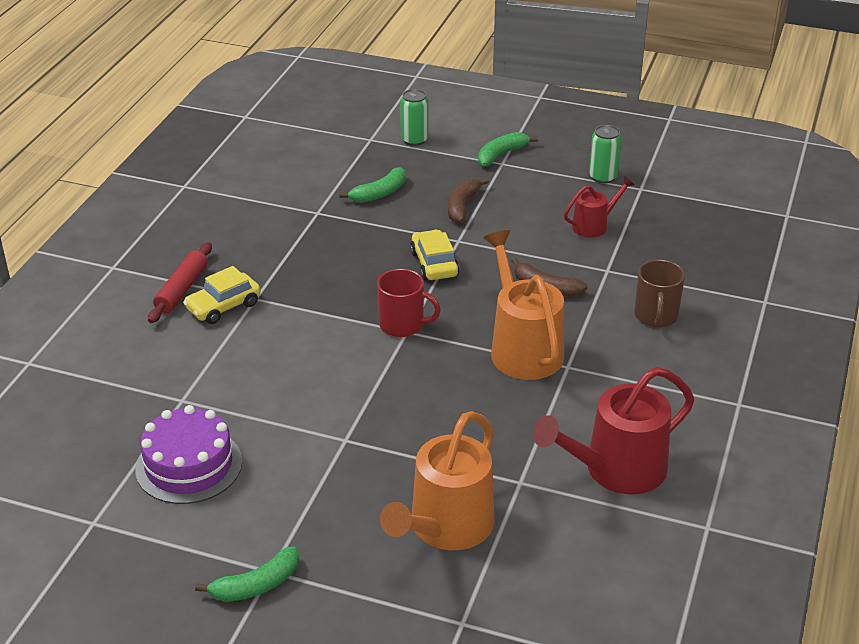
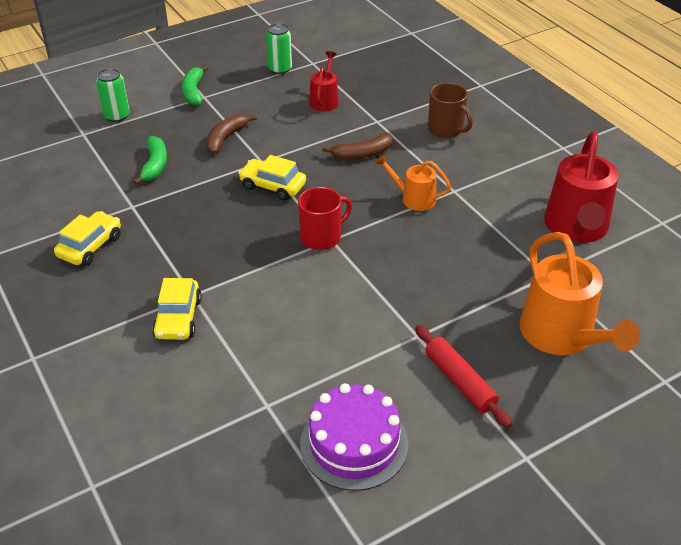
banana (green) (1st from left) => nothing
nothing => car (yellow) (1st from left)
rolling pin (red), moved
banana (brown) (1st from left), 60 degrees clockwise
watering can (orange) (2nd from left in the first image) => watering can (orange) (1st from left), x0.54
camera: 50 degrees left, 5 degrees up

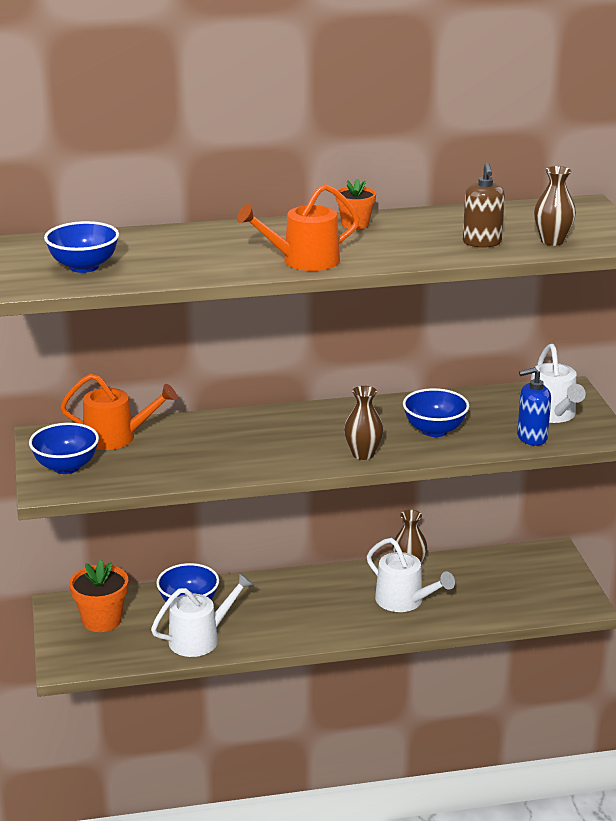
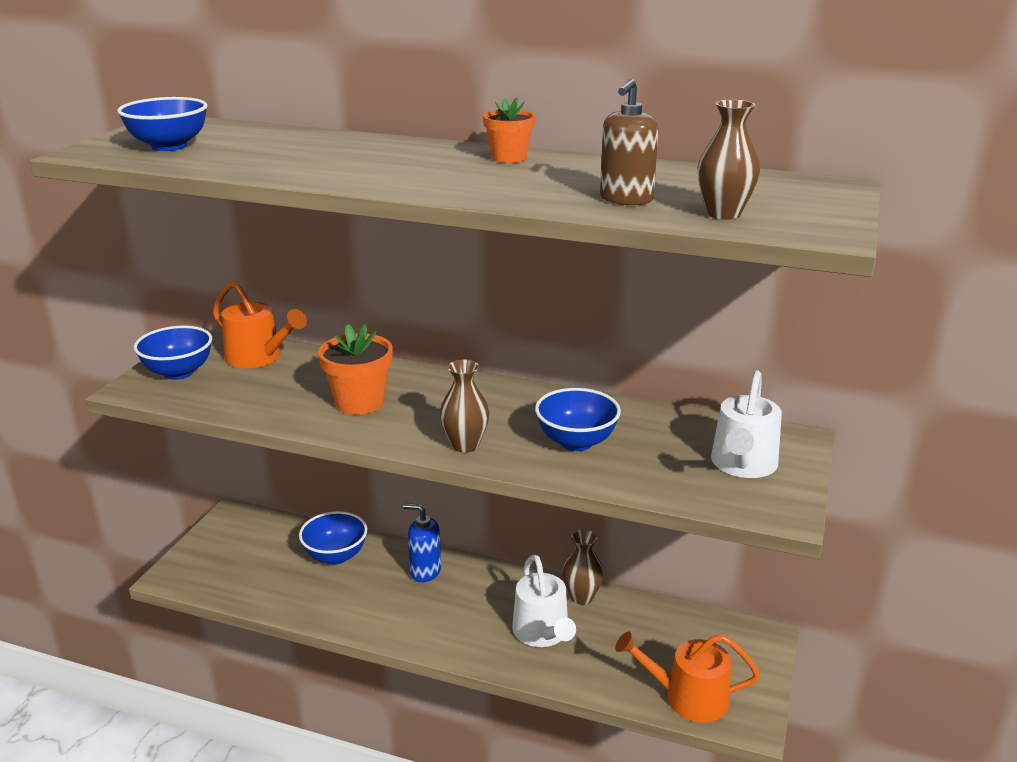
watering can (white) (1st from left) => nothing
flower pot (orange) (1st from left), moved
watering can (orange) (2nd from left), moved
soap dispenser (blue), moved
camera: 30 degrees right, 0 degrees up

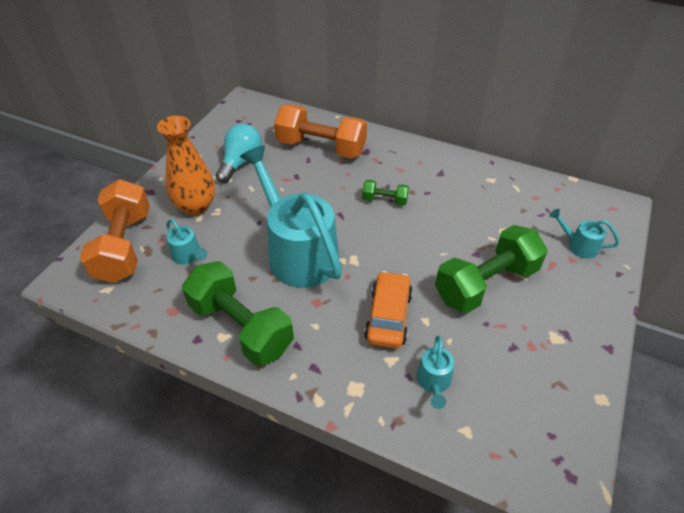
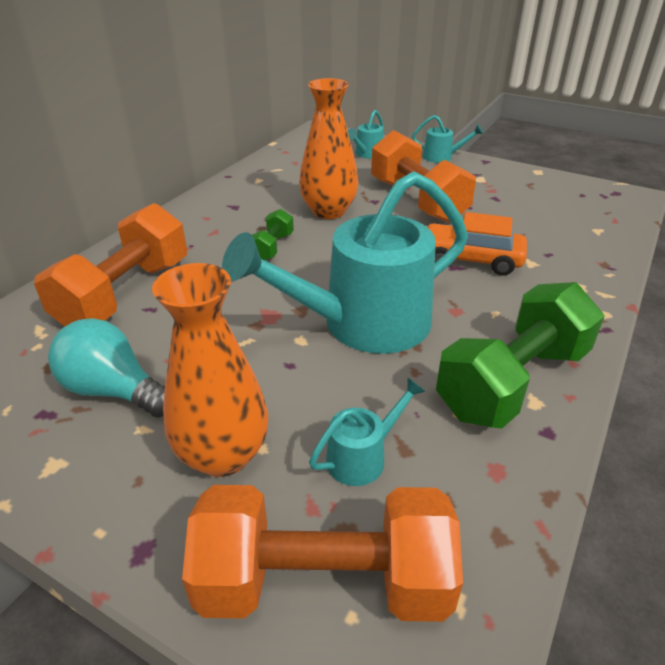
nothing => vase (orange) (2nd from left)
watering can (turquoise) (3rd from left in the first image) => watering can (turquoise) (4th from left), moved
dumbbell (green) (3rd from left) => dumbbell (orange) (3rd from left)
camera: 85 degrees left, 10 degrees down

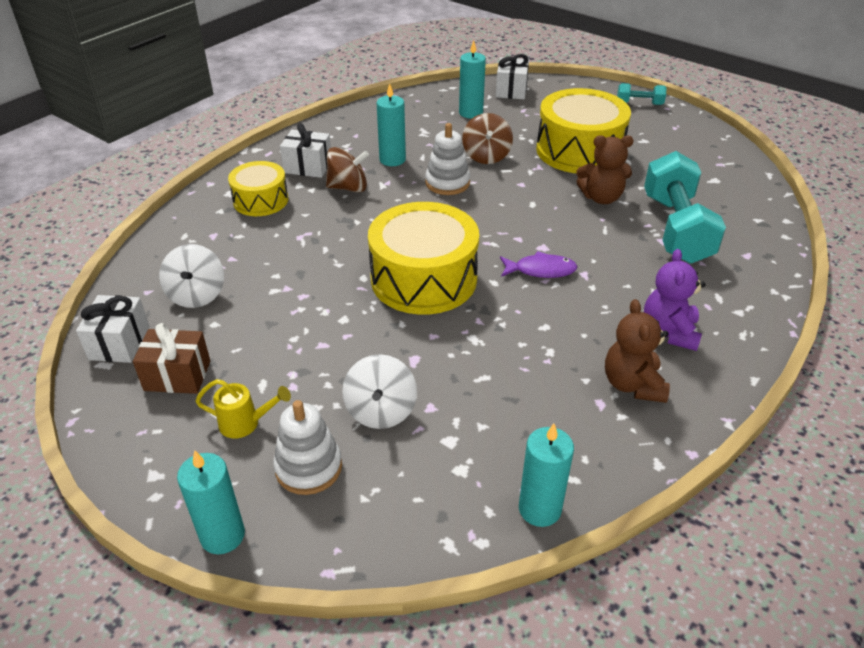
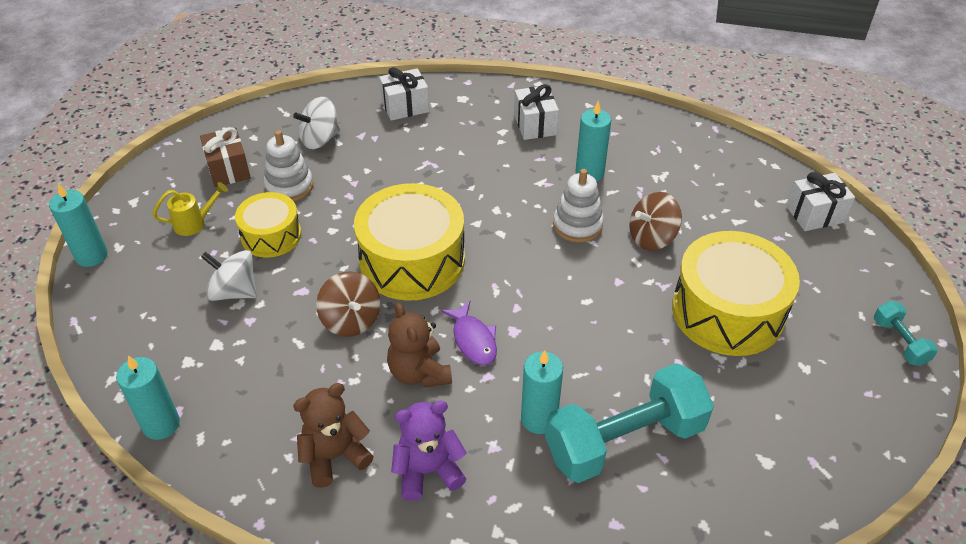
gift (white) (1st from left), moved
drum (yellow) (1st from left), moved
stacking toy (white) (1st from left), moved
spinning top (brown) (1st from left), moved
candle (turquoise) (3rd from left), moved
teddy bear (brown) (1st from left in the first image) => teddy bear (brown) (2nd from left), moved
watering can (yellow), 90 degrees counterclockwise
spinning top (white) (2nd from left in the first image) => spinning top (white) (1st from left), 45 degrees clockwise
camera: 65 degrees right, 5 degrees up

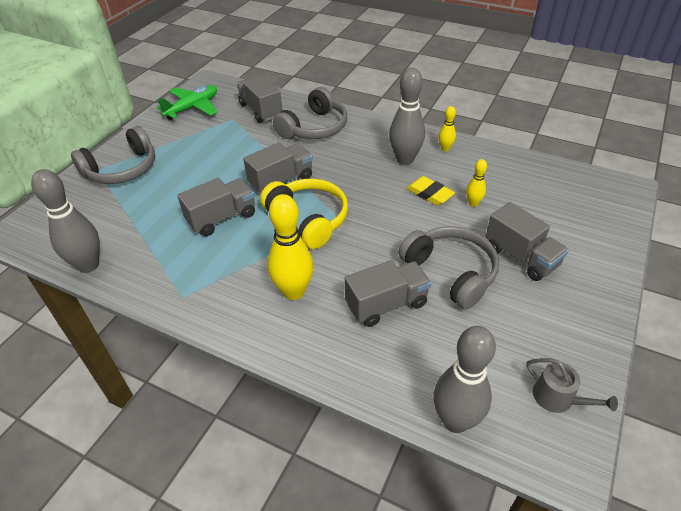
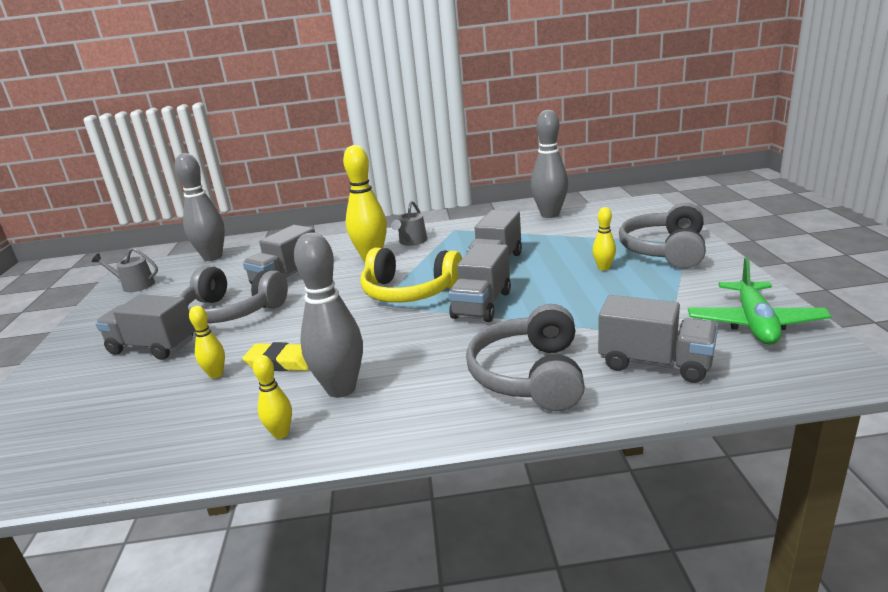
nothing => watering can (grey) (2nd from left)
nothing => bowling pin (yellow) (4th from left)
camera: 150 degrees right, 20 degrees down

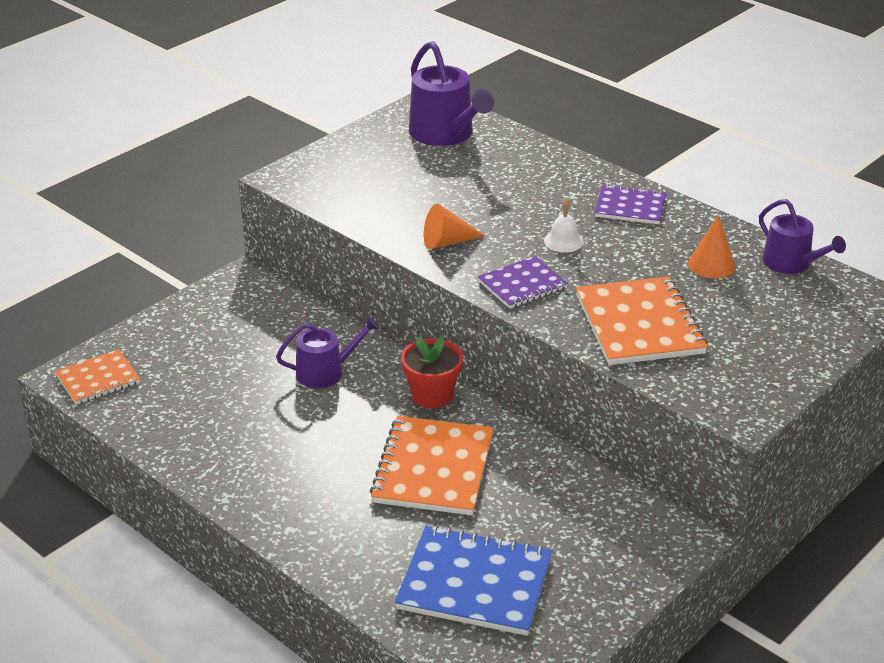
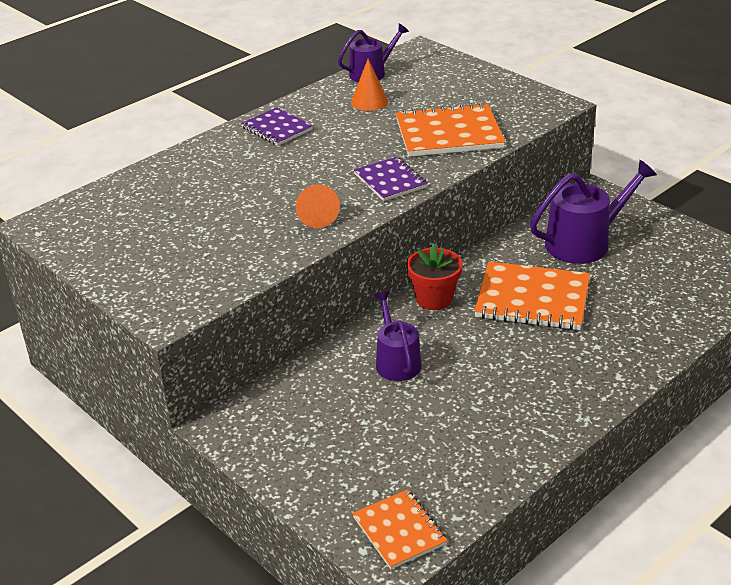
notebook (blue) => nothing
bell (white) => nothing
watering can (purple) (2nd from left in the first image) => watering can (purple) (3rd from left), moved
notebook (purple) (2nd from left in the first image) => notebook (purple) (1st from left), 60 degrees counterclockwise
camera: 85 degrees left, 0 degrees up

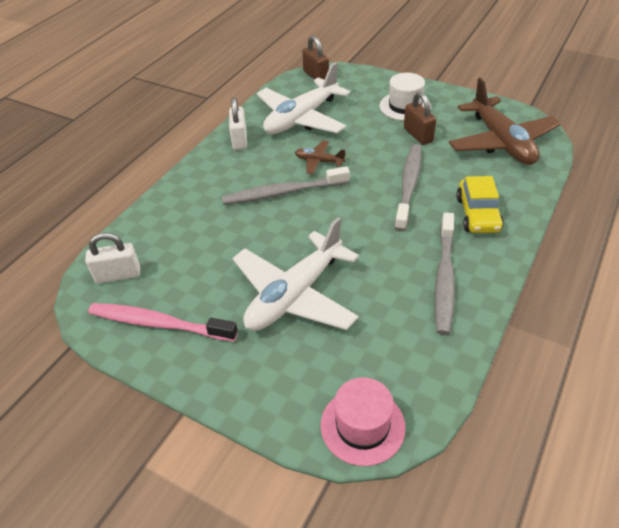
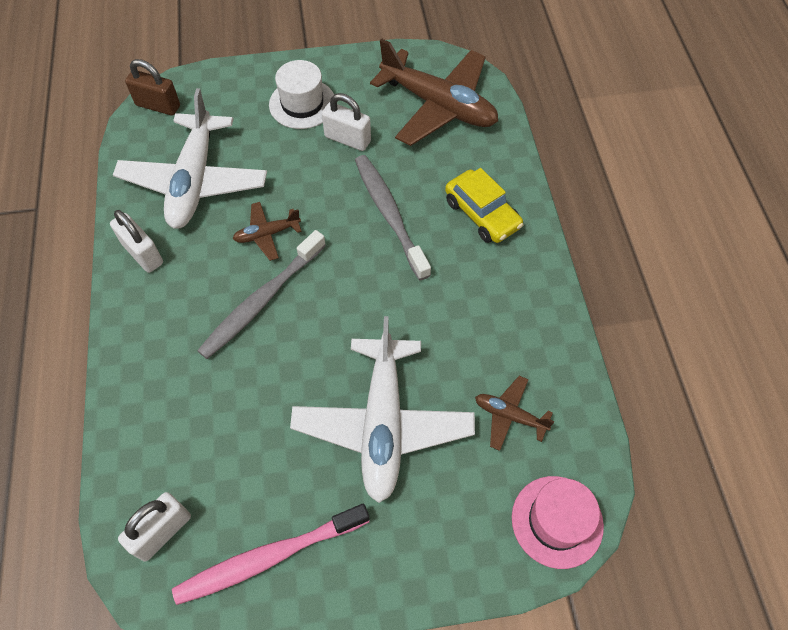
toothbrush (grey) (3rd from left) => nothing
nothing => plane (brown) (3rd from left)
padlock (brown) (2nd from left) => padlock (white) (3rd from left)
camera: 40 degrees left, 15 degrees up

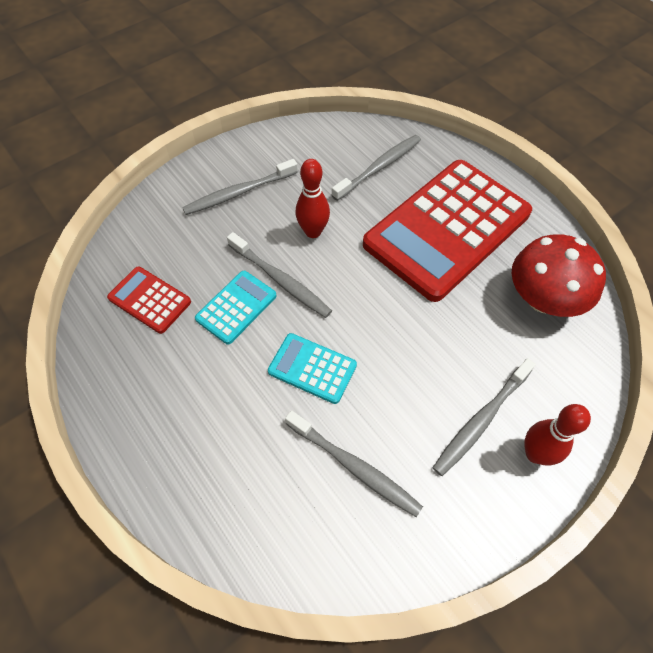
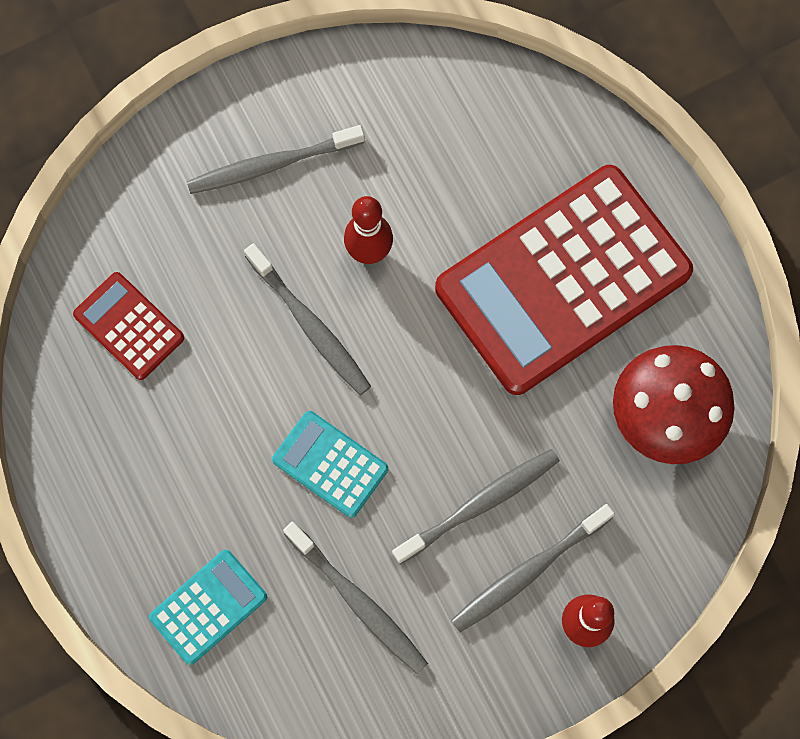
calculator (turquoise) (1st from left), moved
toothbrush (grey) (4th from left), moved
camera: 10 degrees right, 15 degrees up

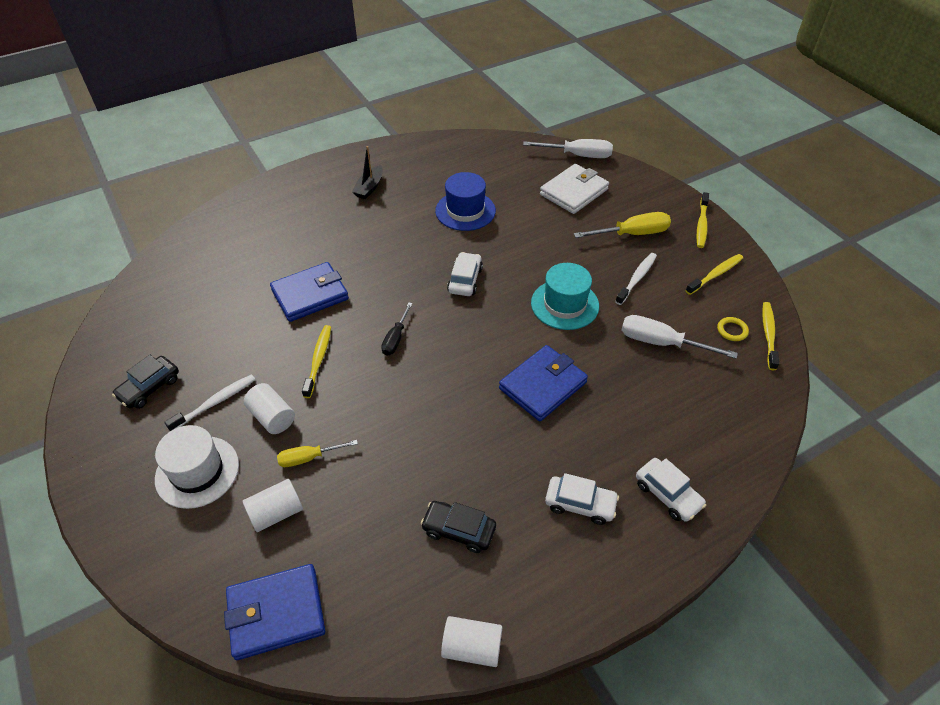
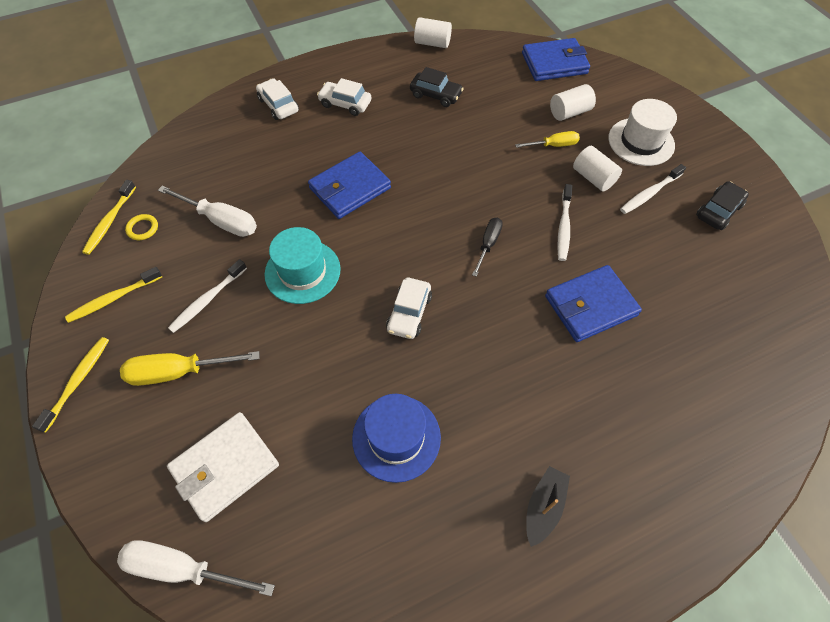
toothbrush (yellow) (1st from left) => toothbrush (white) (2nd from left)
camera: 175 degrees left, 10 degrees up

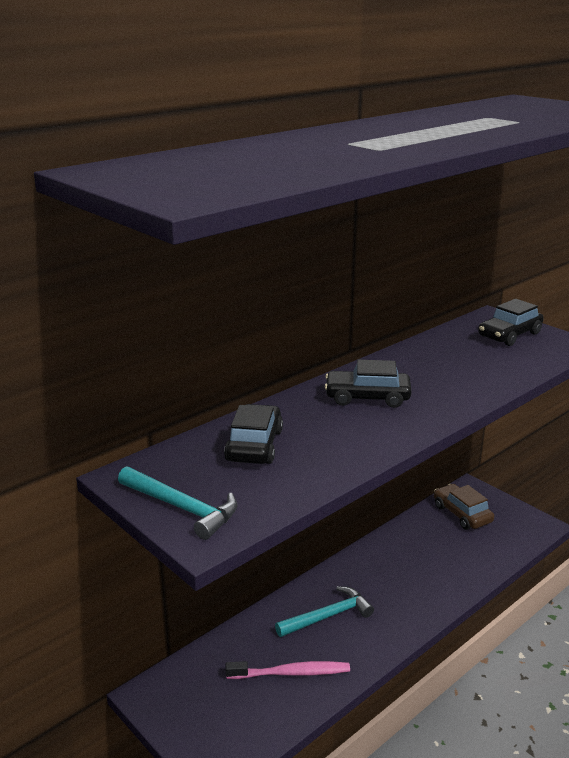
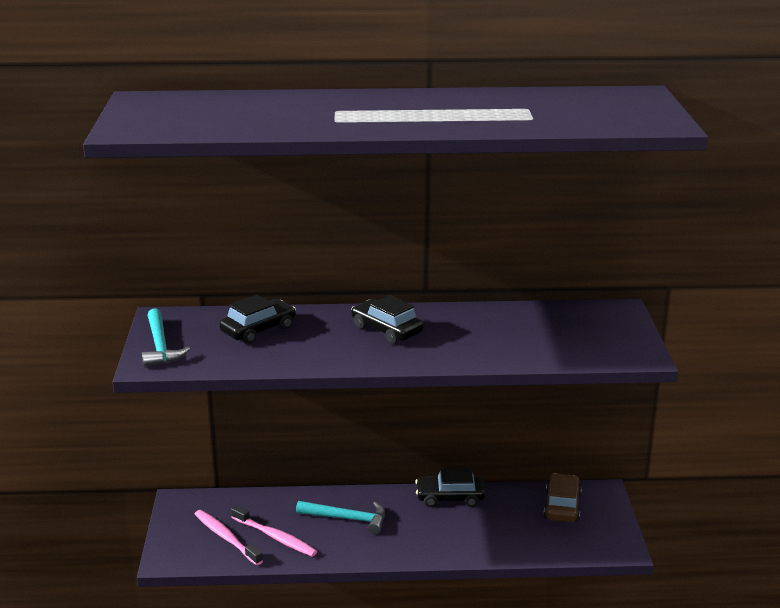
nothing => toothbrush (pink) (1st from left)
car (black) (3rd from left), moved
camera: 40 degrees right, 0 degrees up

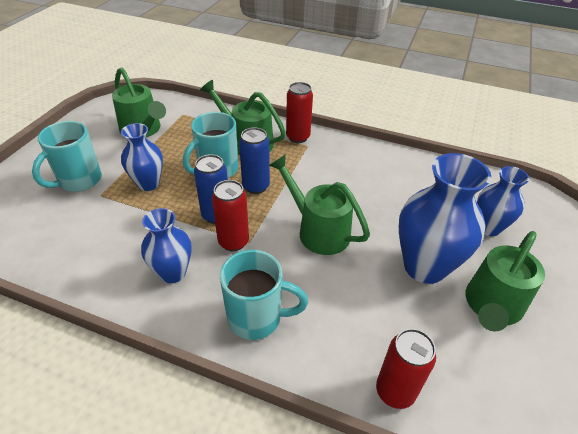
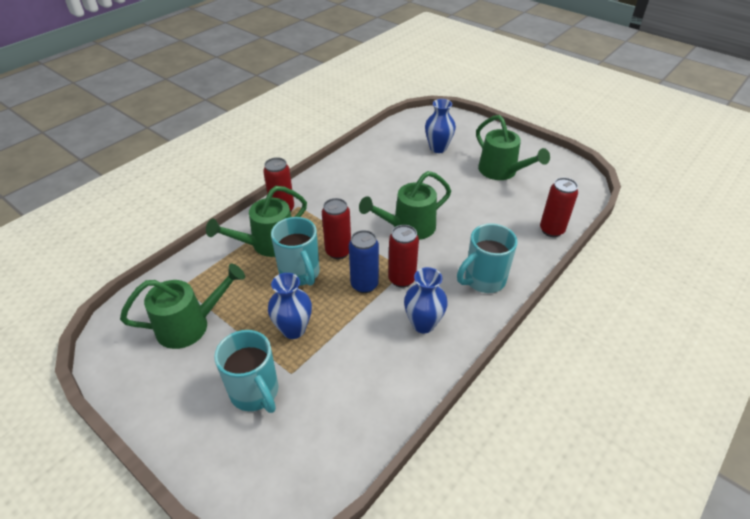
vase (blue) (3rd from left) => nothing
can (blue) (2nd from left) => can (red) (2nd from left)
mug (turquoise) (3rd from left), 150 degrees counterclockwise
camera: 70 degrees left, 0 degrees up

